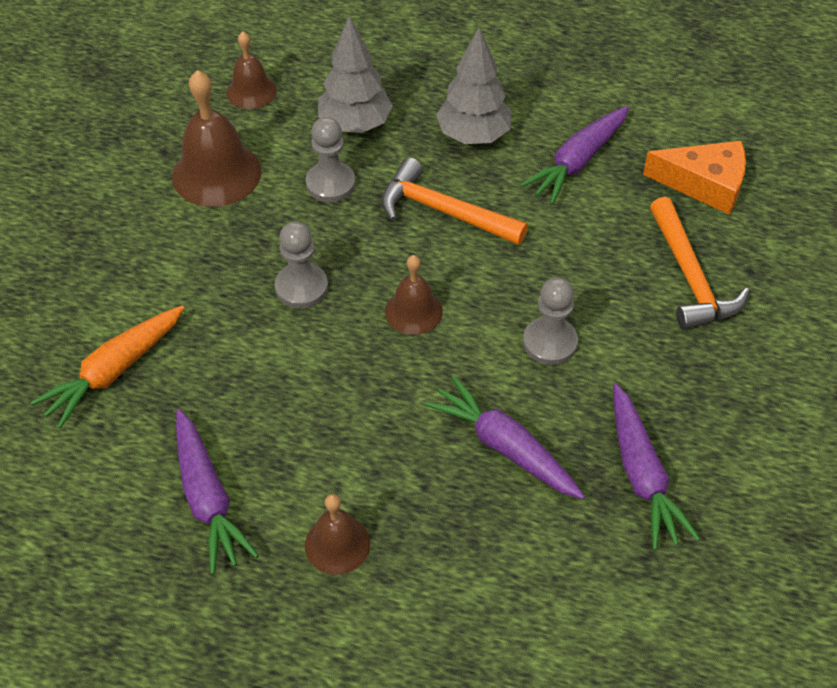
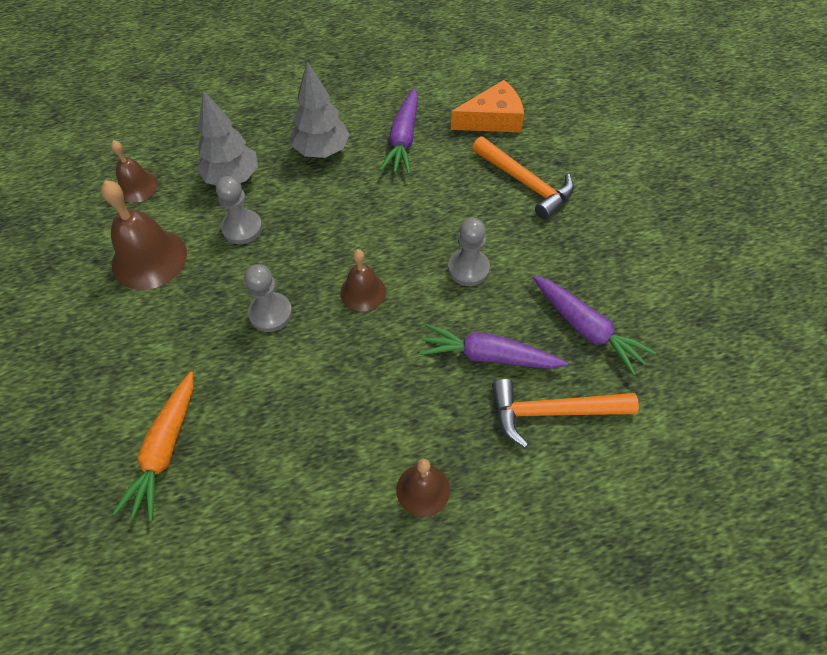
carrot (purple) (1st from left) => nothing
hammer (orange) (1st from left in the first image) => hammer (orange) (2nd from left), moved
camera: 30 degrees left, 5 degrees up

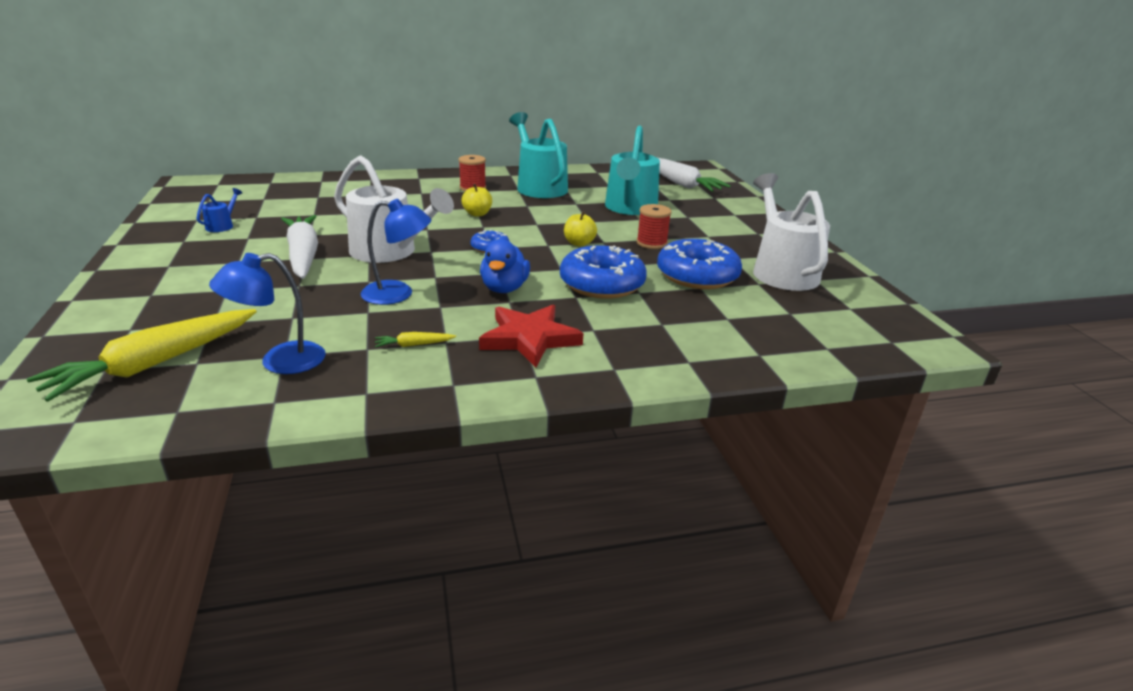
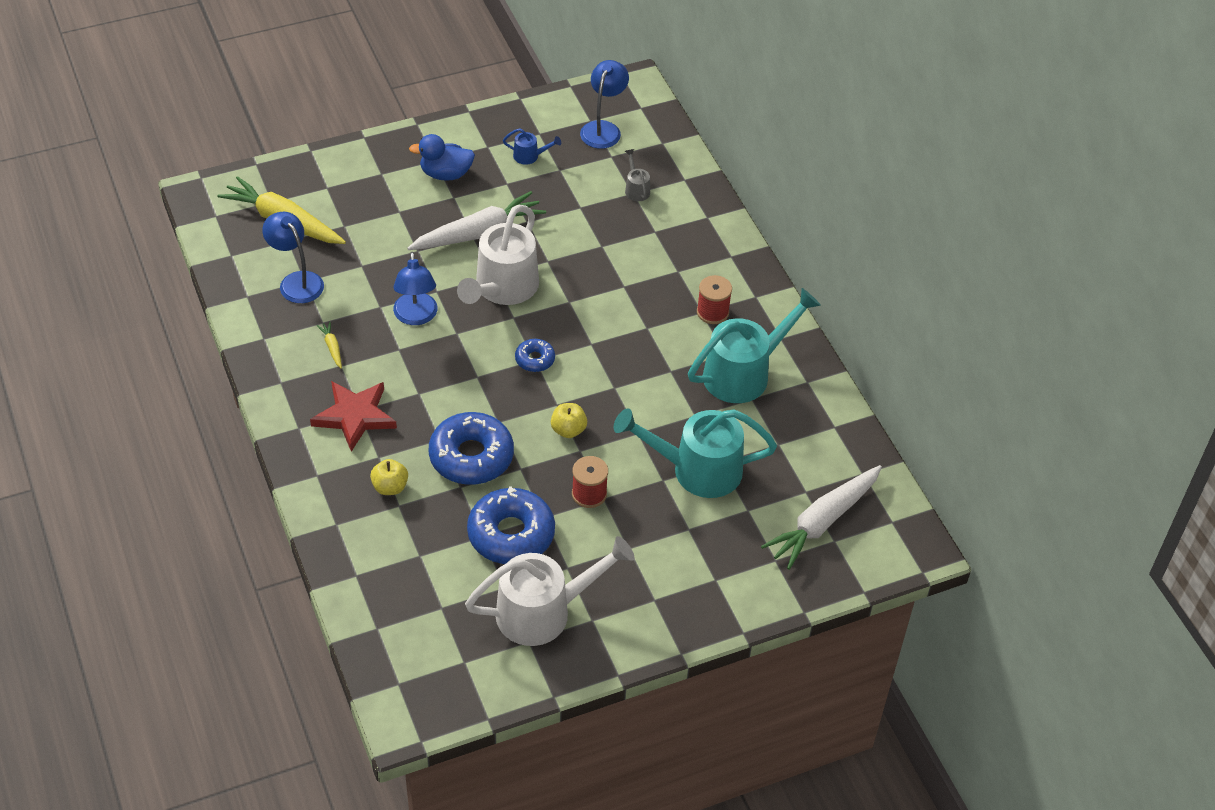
nothing => lamp (blue) (3rd from left)
nothing => watering can (grey)
apple (yellow) (1st from left), moved
duck (blue), moved
camera: 80 degrees right, 20 degrees up

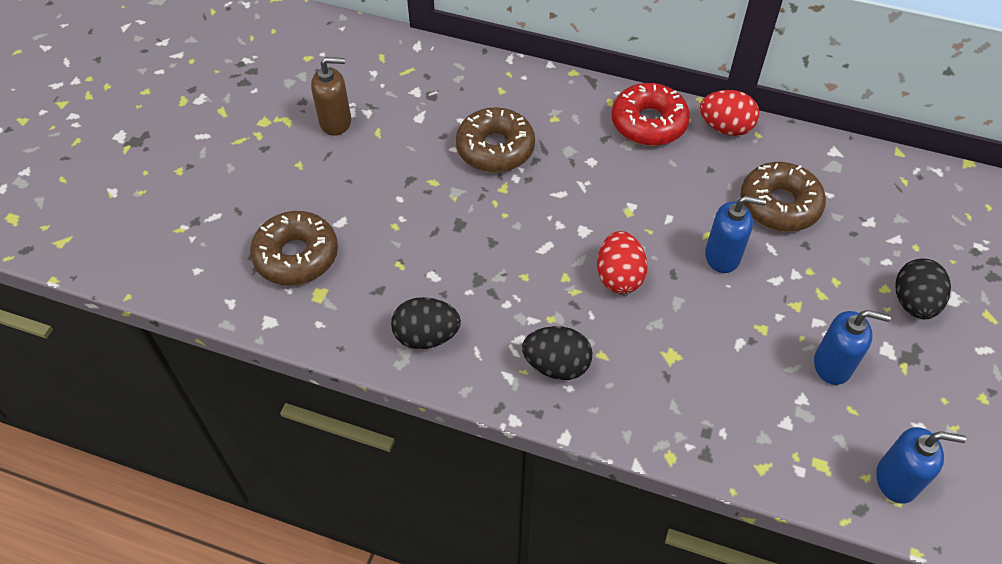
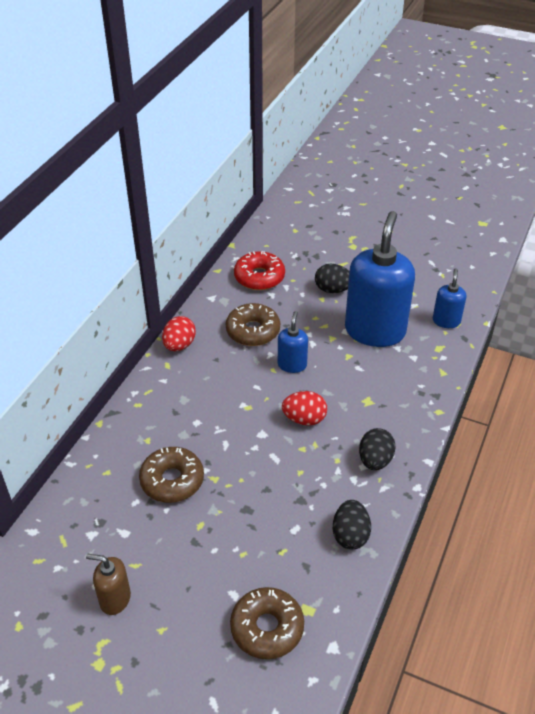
donut (red), moved
soap dispenser (brown), 75 degrees counterclockwise
soap dispenser (blue) (2nd from left), x2.16
camera: 85 degrees left, 10 degrees down

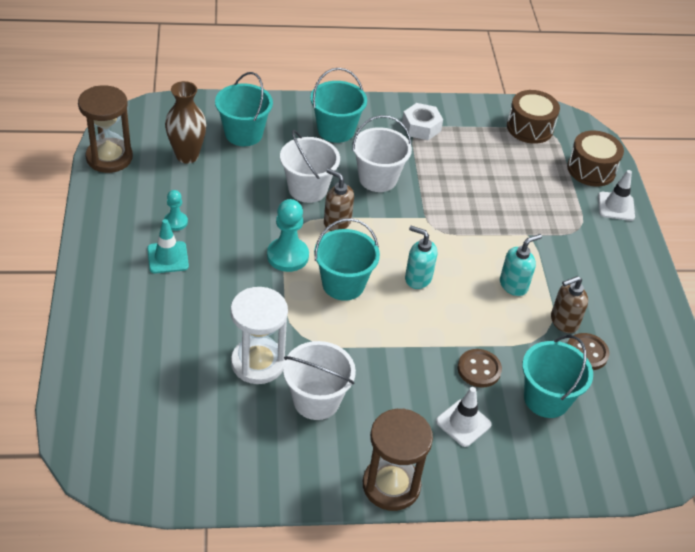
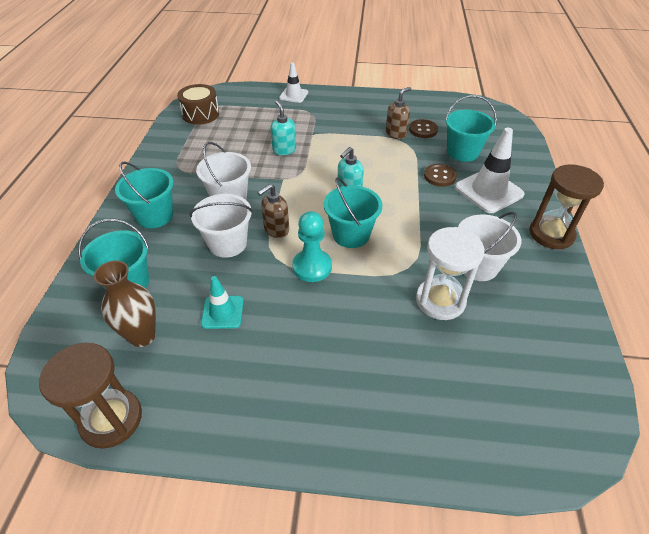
pawn (turquoise) (1st from left) => nothing
nut (white) => nothing
drum (brown) (2nd from left) => nothing
traffic cone (turquoise), moved
soap dispenser (turquoise) (2nd from left in the first image) => soap dispenser (turquoise) (1st from left), moved
soap dispenser (brown) (2nd from left), 120 degrees counterclockwise
traffic cone (white) (1st from left in the first image) => traffic cone (white) (2nd from left), x1.69
camera: 75 degrees left, 0 degrees up

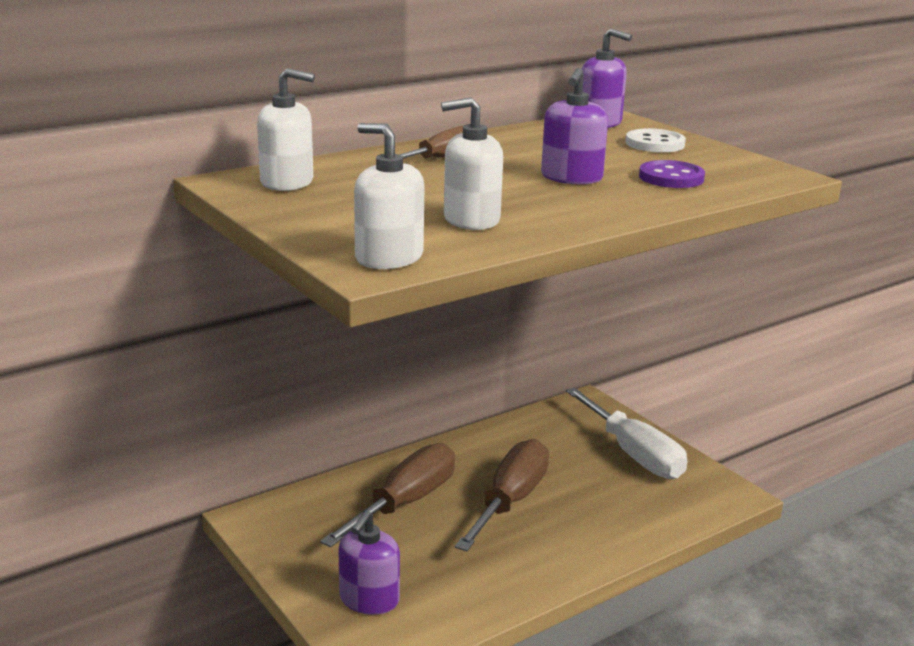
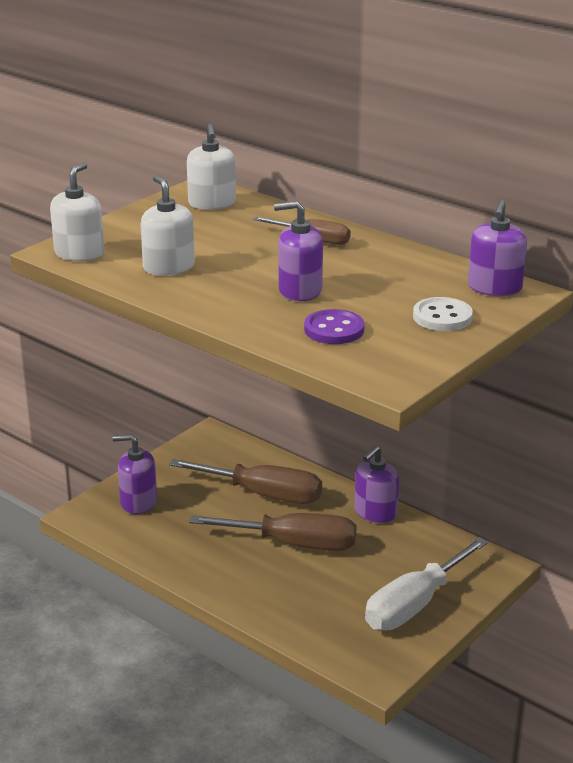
nothing => soap dispenser (purple) (3rd from left)
camera: 75 degrees right, 5 degrees up

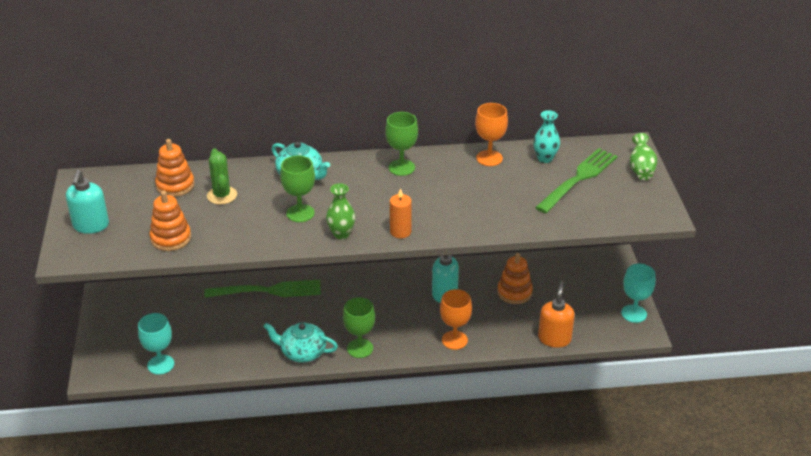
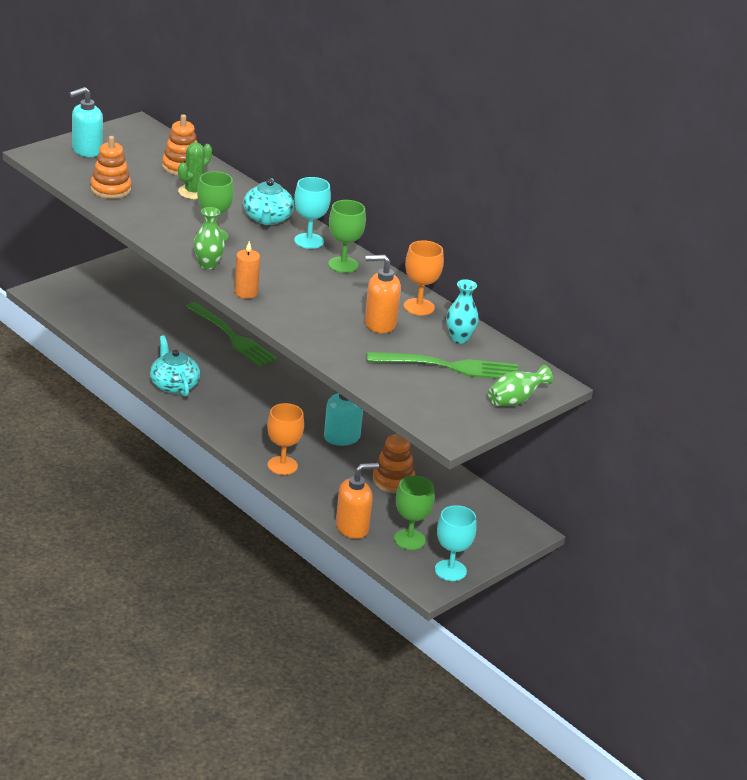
nothing => soap dispenser (orange) (2nd from left)
goblet (turquoise) (1st from left), moved
goblet (green) (2nd from left in the first image) => goblet (green) (3rd from left), moved
camera: 50 degrees right, 5 degrees down

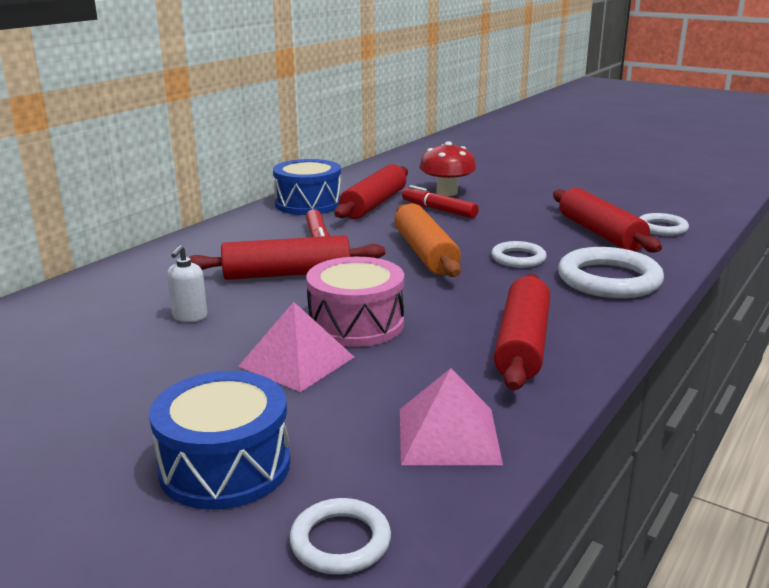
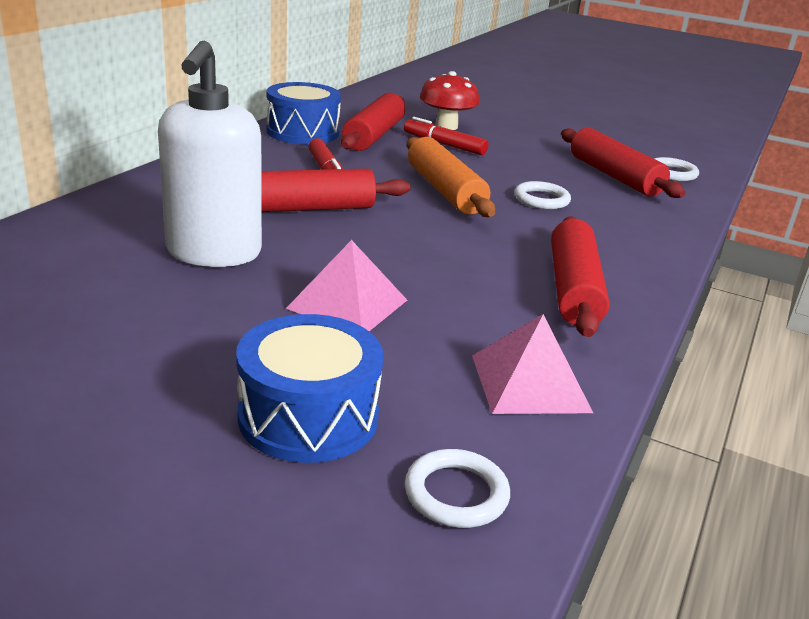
drum (pink) => nothing
ring (white) (3rd from left) => nothing
soap dispenser (white), x2.43
camera: 10 degrees left, 5 degrees up

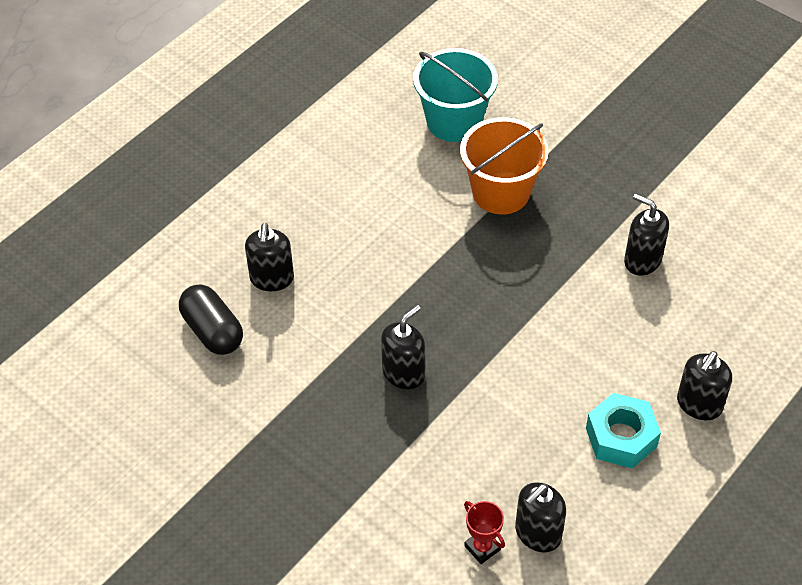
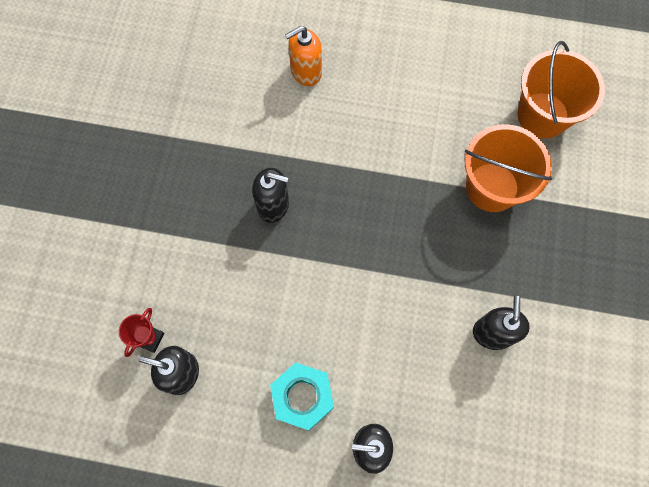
capsule (black) => nothing
soap dispenser (black) (1st from left) => soap dispenser (orange)
bucket (turquoise) => bucket (orange) (2nd from left)
camera: 60 degrees right, 20 degrees up

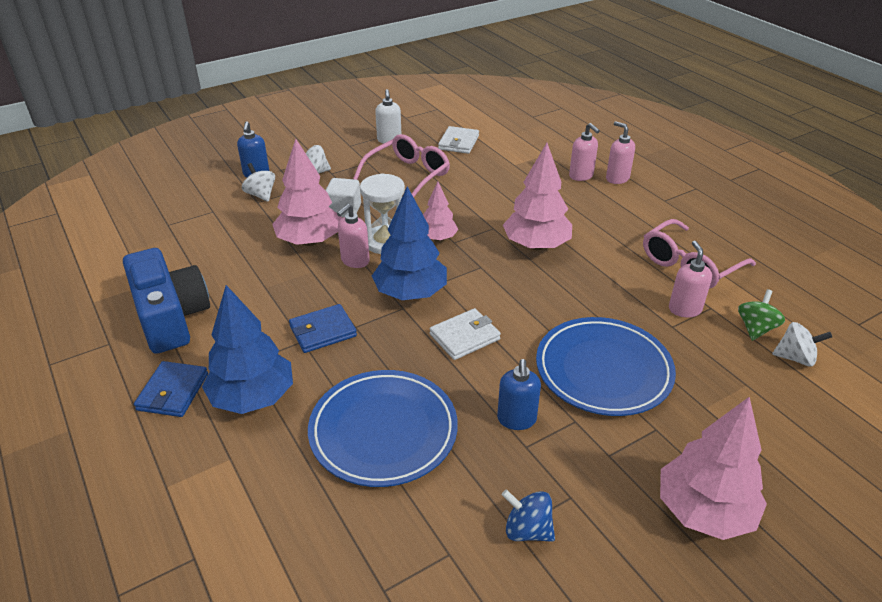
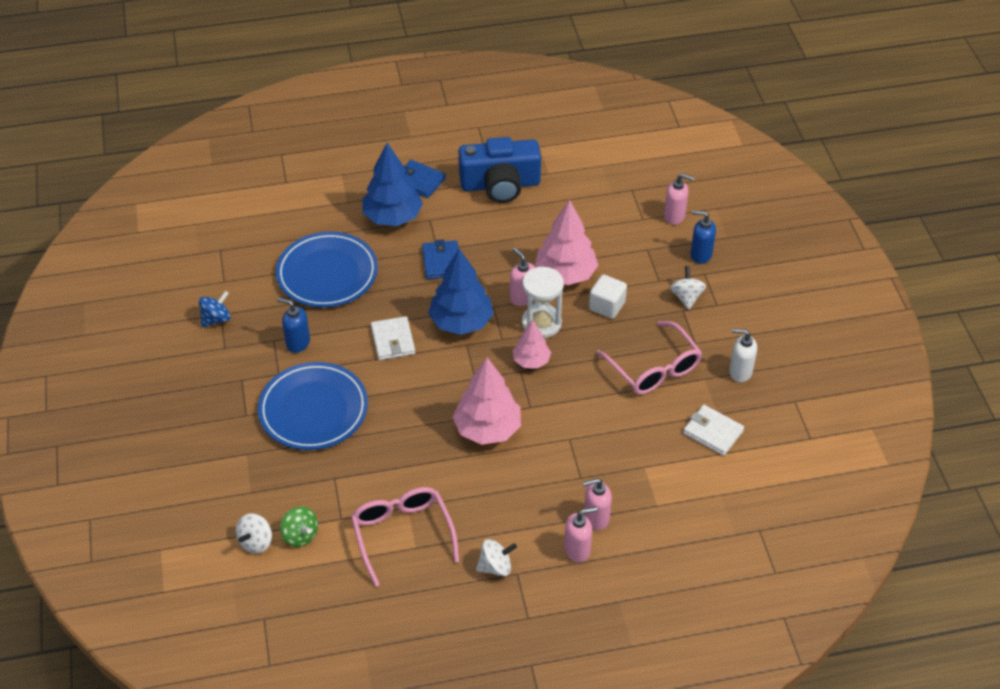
tree (pink) (4th from left) => nothing
spinning top (white) (1st from left in the first image) => spinning top (white) (2nd from left), moved
soap dispenser (pink) (4th from left), moved
camera: 110 degrees right, 10 degrees up

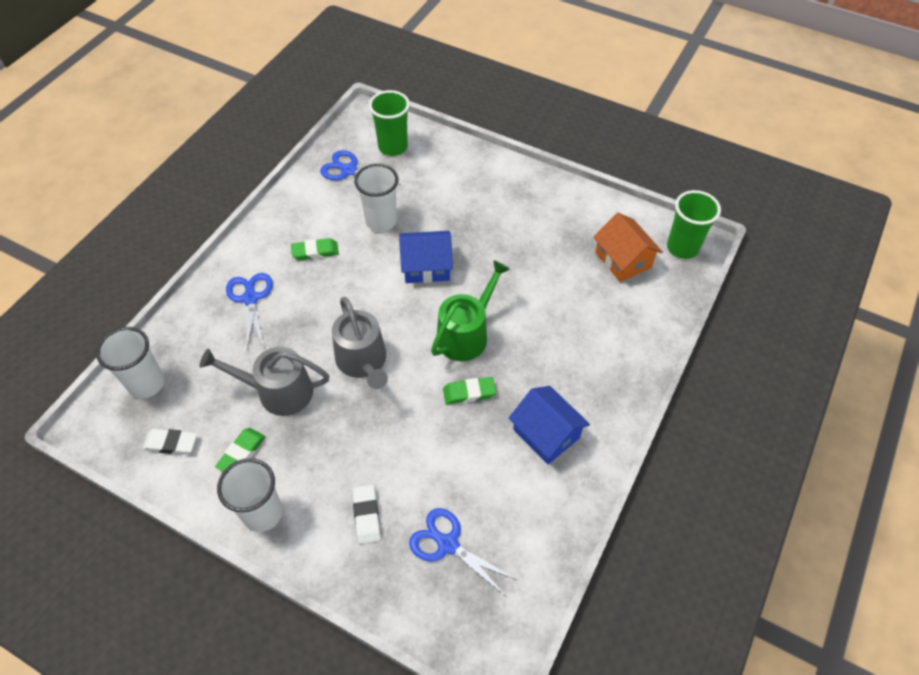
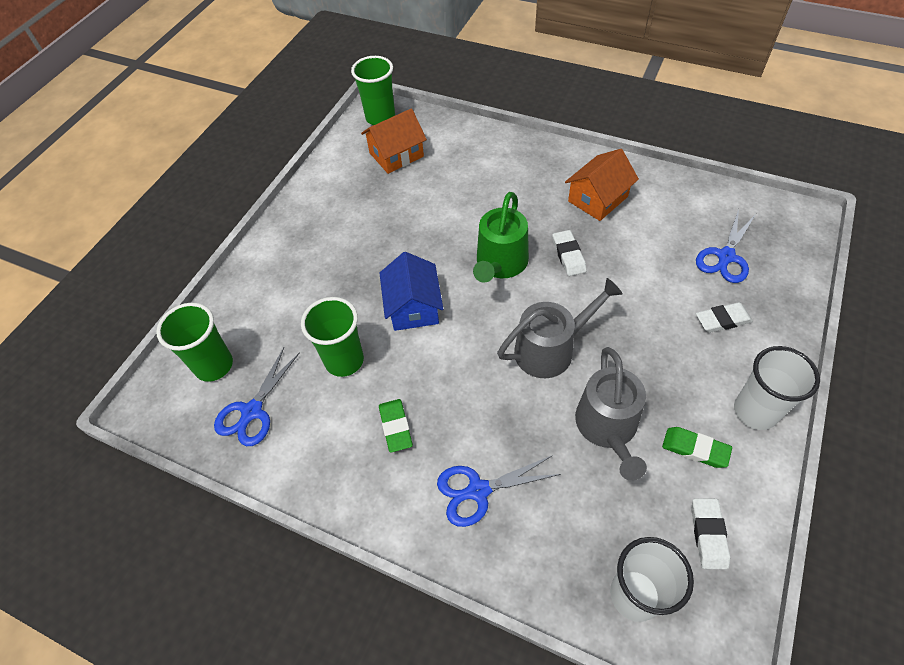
cup (white) (3rd from left) => cup (green) (2nd from left)
eraser (green) (3rd from left) => eraser (white) (1st from left)
house (blue) (2nd from left) => house (orange) (2nd from left)
watering can (green), 105 degrees counterclockwise
camera: 90 degrees left, 0 degrees up

